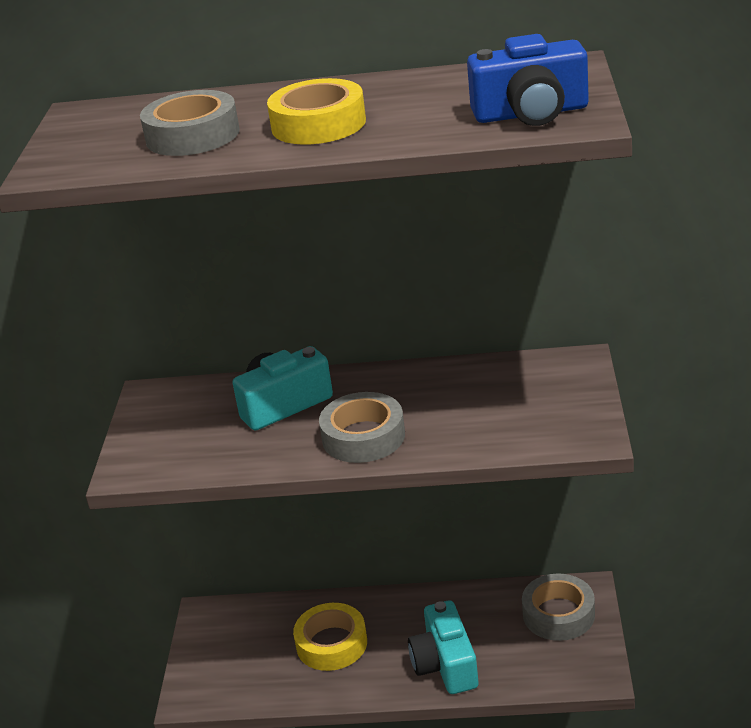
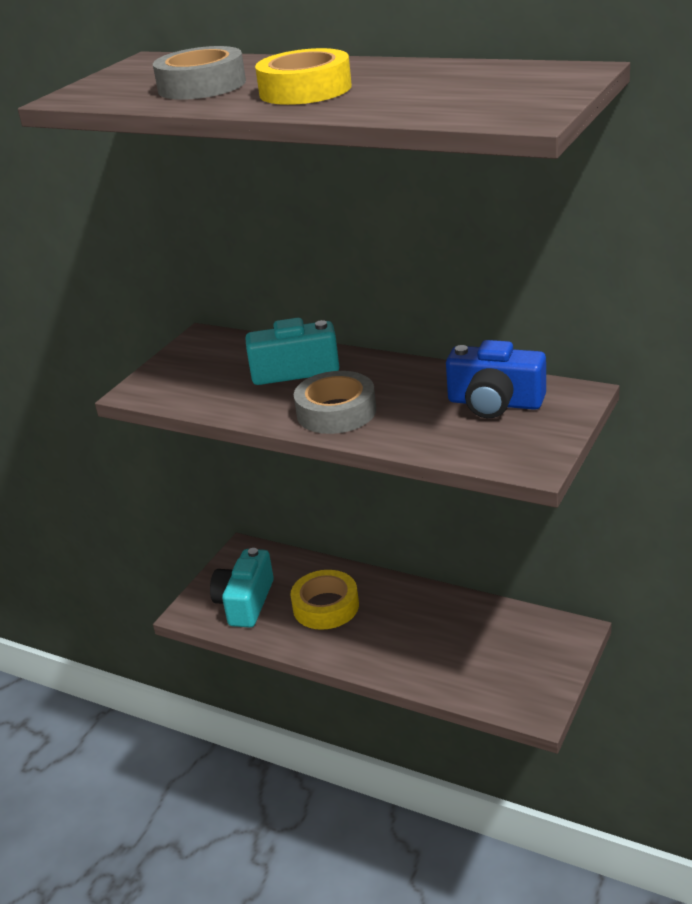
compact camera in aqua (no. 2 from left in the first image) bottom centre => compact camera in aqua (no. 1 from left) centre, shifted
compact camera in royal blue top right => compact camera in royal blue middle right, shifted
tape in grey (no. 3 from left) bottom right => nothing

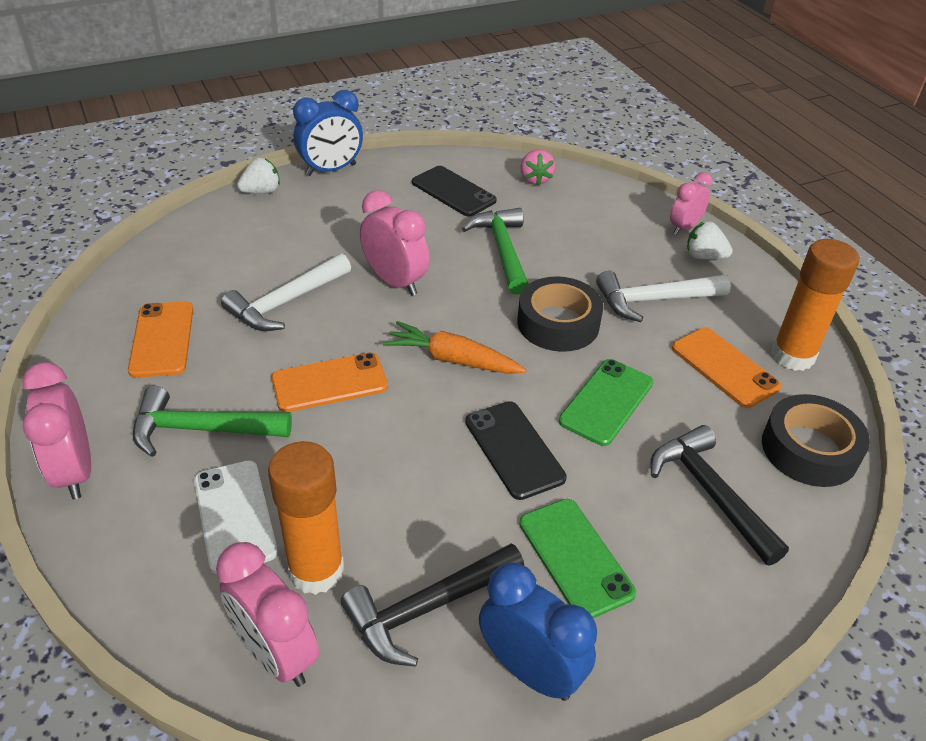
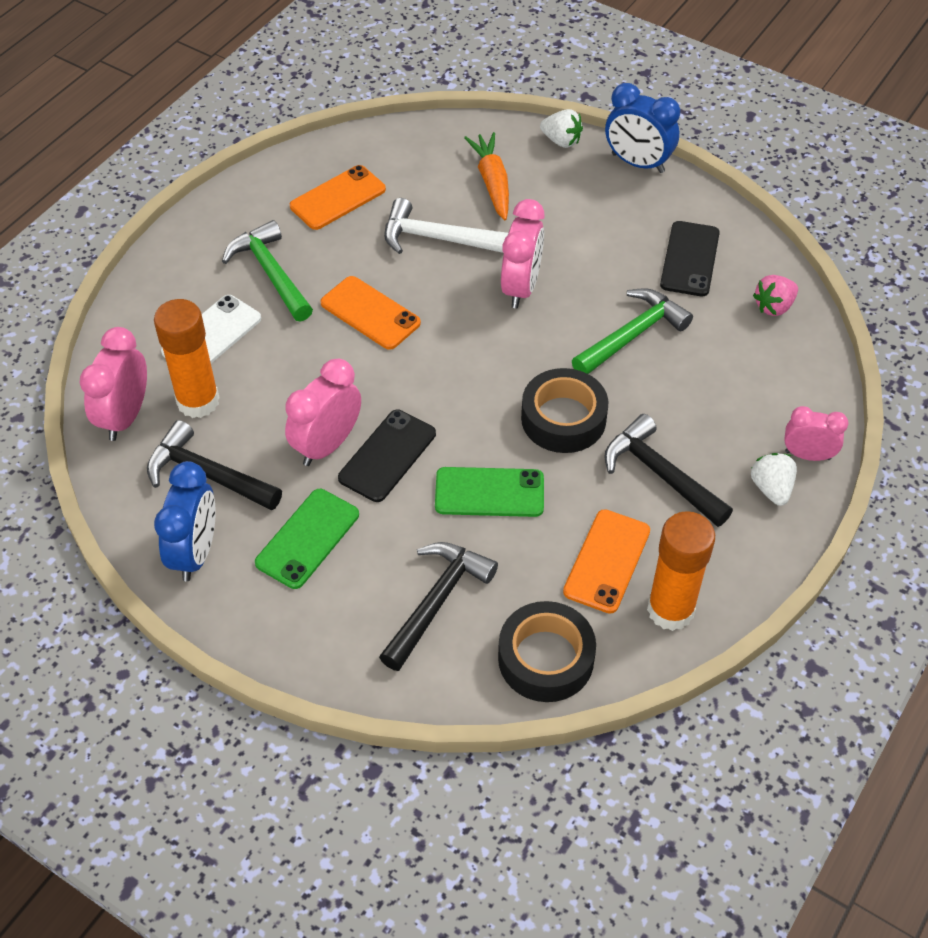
bedside clock in pink (no. 1 from left in the first image) middle left => bedside clock in pink (no. 2 from left) centre, shifted
toy carrot in orange centre => toy carrot in orange top centre, shifted
claw hammer in snow-white (no. 2 from left) middle right => claw hammer in jet-black (no. 3 from left) middle right

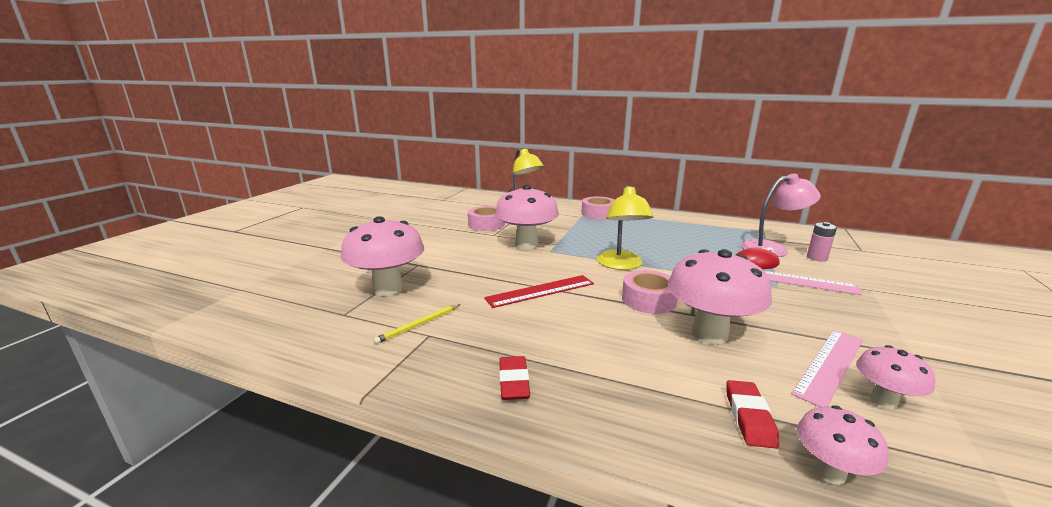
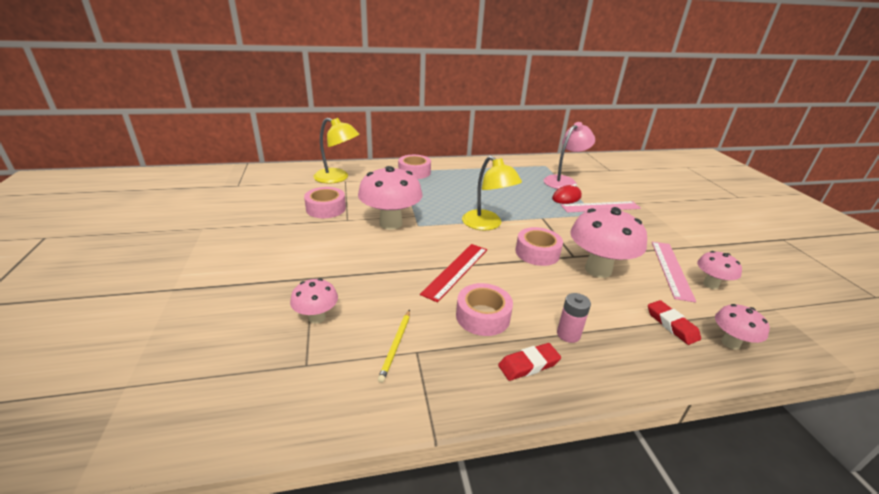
fungus in pink (no. 1 from left) centre, x0.53
pencil eraser in red (no. 1 from left) bottom centre, 75 degrees counterclockwise
battery in pink middle right => battery in pink centre, shifted
nothing => tape in pink (no. 3 from left) centre

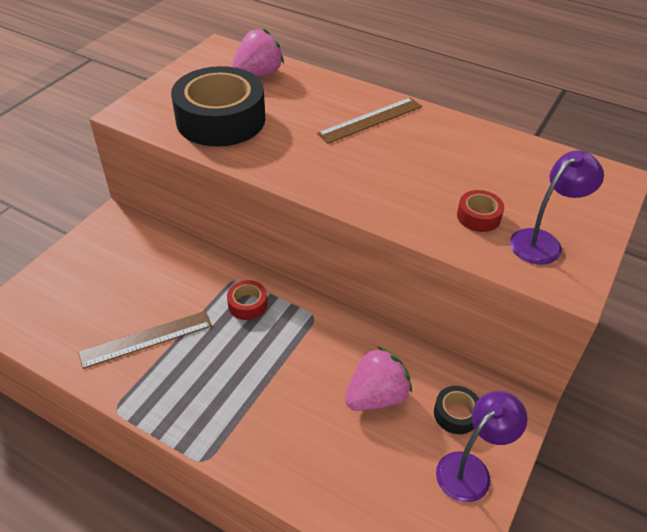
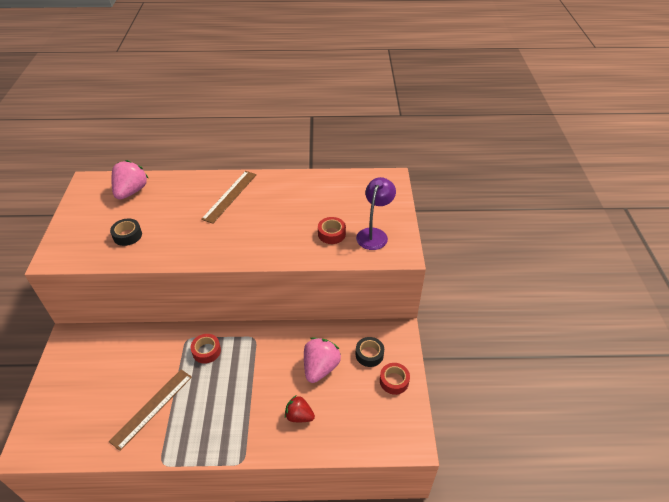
tape in jet-black (no. 1 from left) top centre => tape in jet-black (no. 1 from left) middle left, x0.42
reading lamp in violet (no. 1 from left) bottom right => tape in red (no. 3 from left) bottom centre
nothing => strawberry in red bottom centre

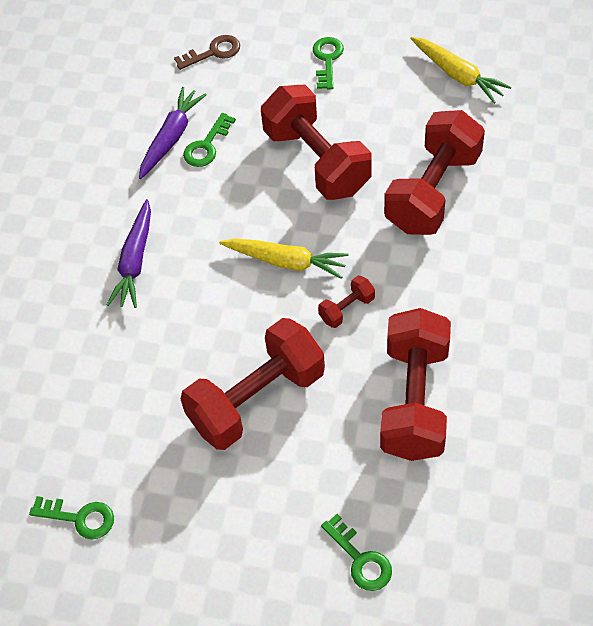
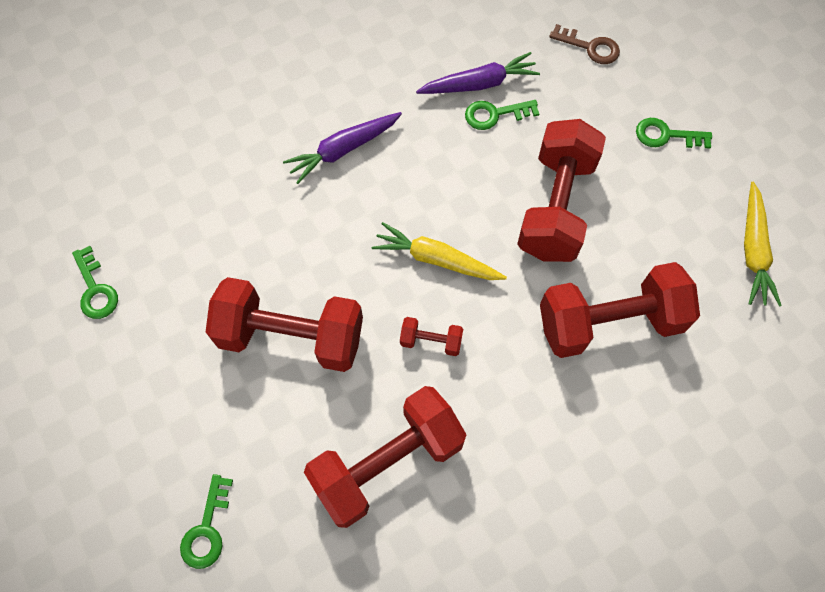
toy carrot in yellow (no. 1 from left) centre, 135 degrees clockwise
latchkey in emerald (no. 3 from left in the first image) top centre => latchkey in emerald (no. 4 from left) top right, 135 degrees counterclockwise

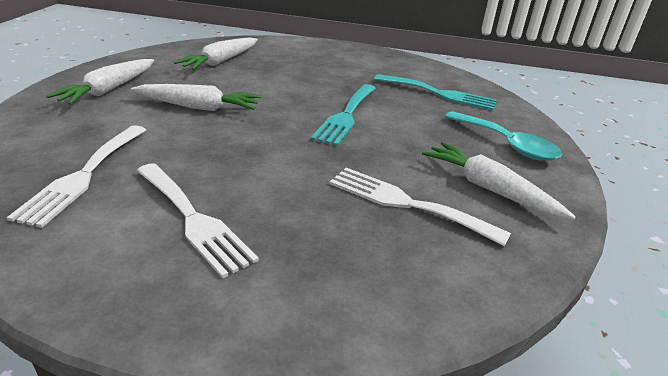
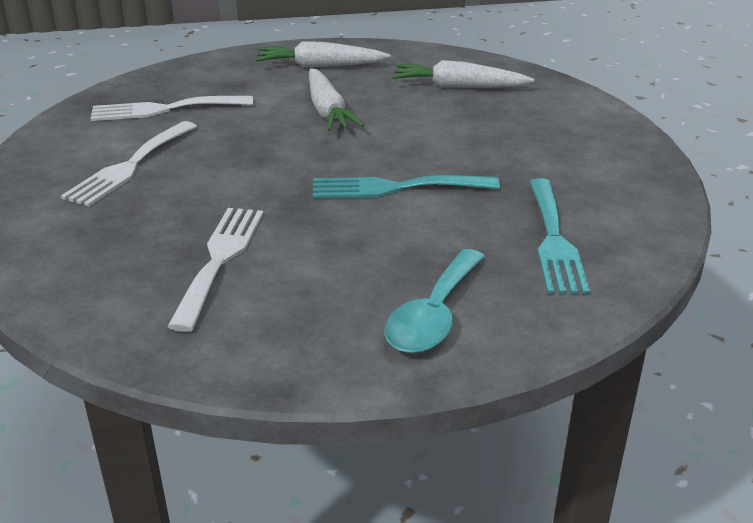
toy carrot in snow-white (no. 4 from left) middle right => nothing

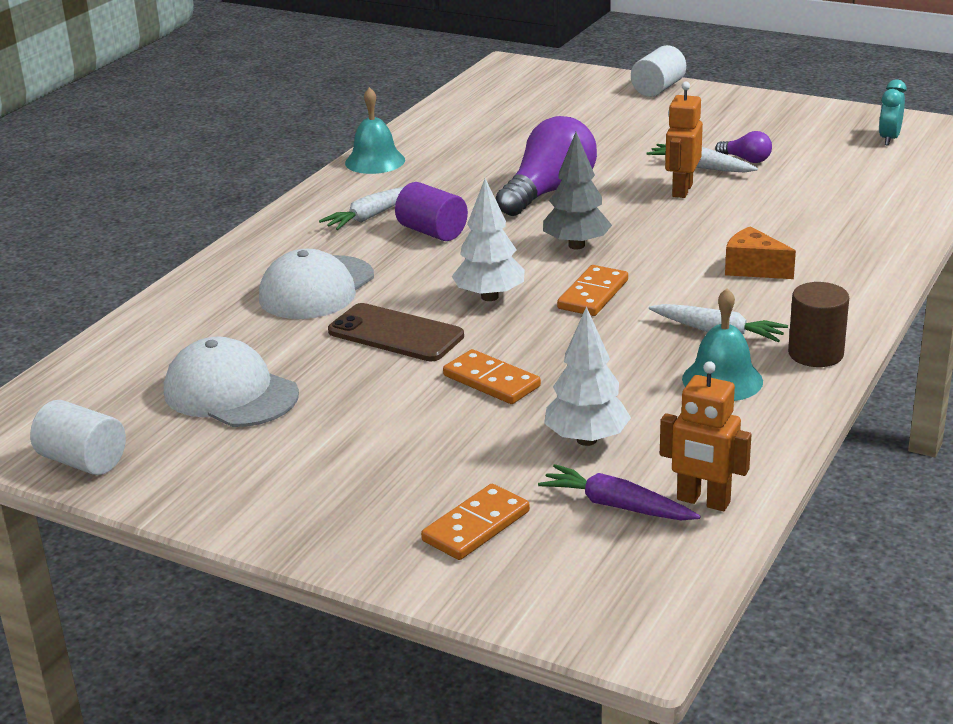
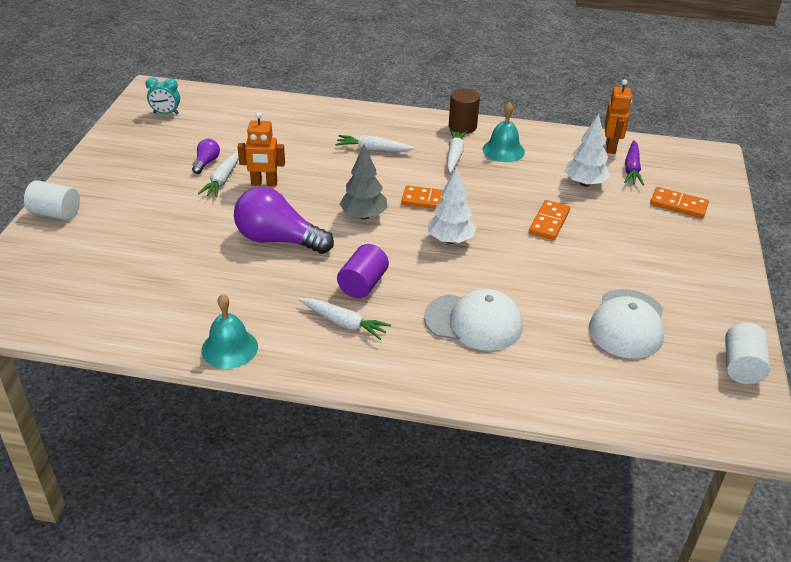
phone in brown centre => nothing
piece of cheese in orange middle right => toy carrot in snow-white (no. 3 from left) top centre

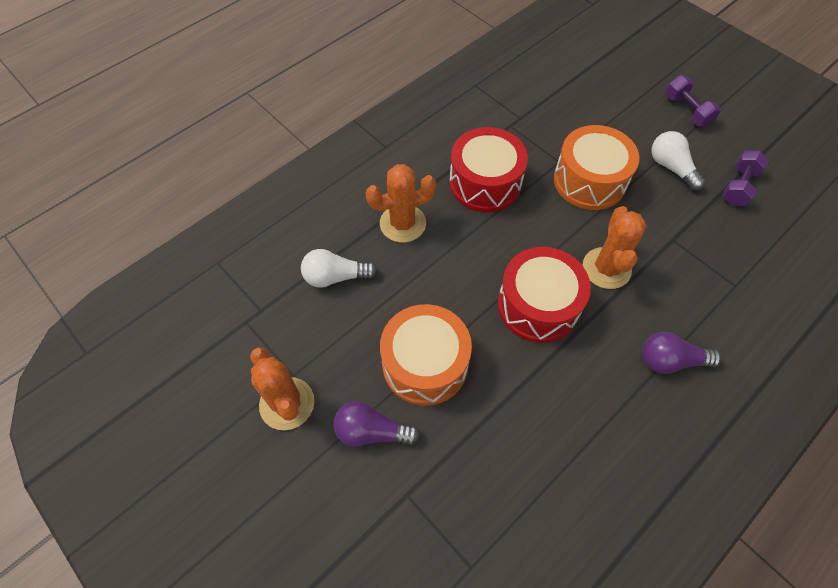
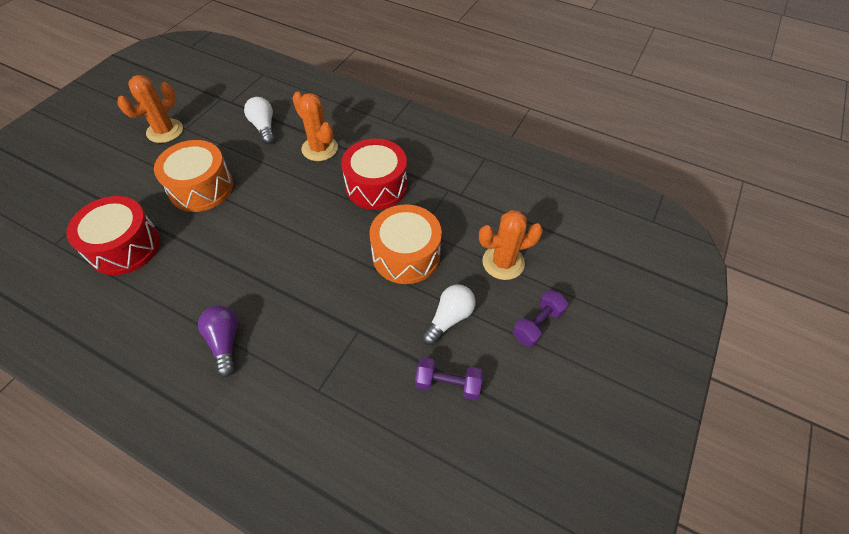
lightbulb in violet (no. 1 from left) bottom centre => nothing
toy drum in red (no. 2 from left in the first image) centre => toy drum in red (no. 1 from left) middle left, shifted
cactus in orange (no. 3 from left) middle right => cactus in orange (no. 3 from left) centre, shifted

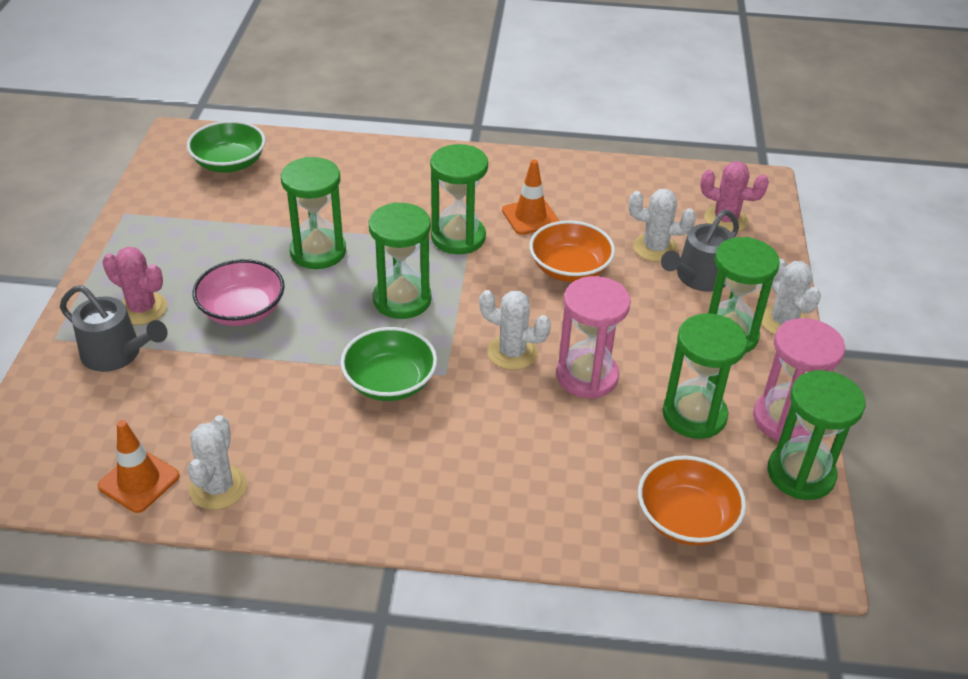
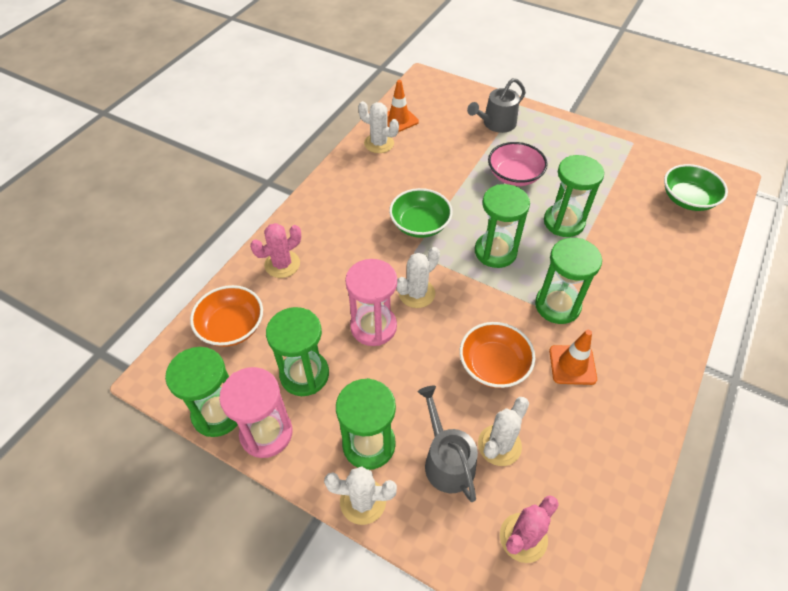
cactus in pink (no. 1 from left) middle left => cactus in pink (no. 1 from left) centre, shifted

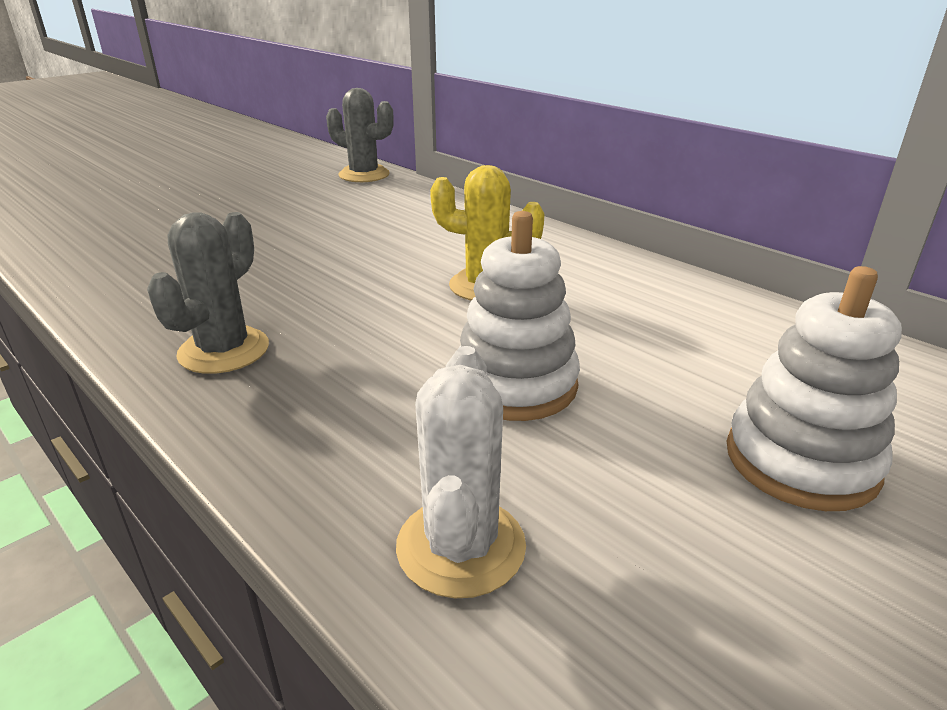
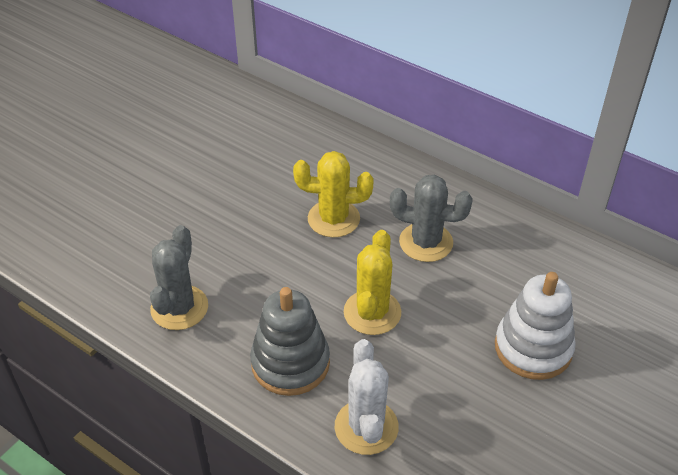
cactus in grey (no. 2 from left) top centre => cactus in grey (no. 2 from left) centre, shifted
stacking toy in snow-white (no. 1 from left) centre => cactus in yellow (no. 2 from left) centre
nothing => stacking toy in grey bottom centre

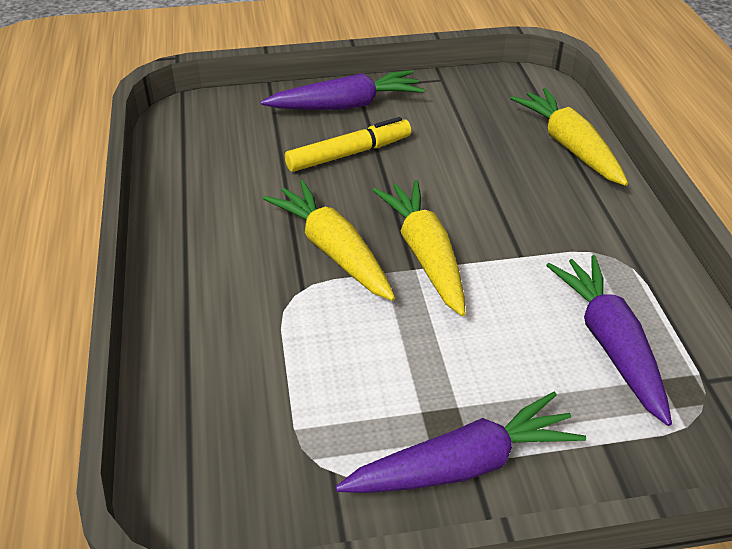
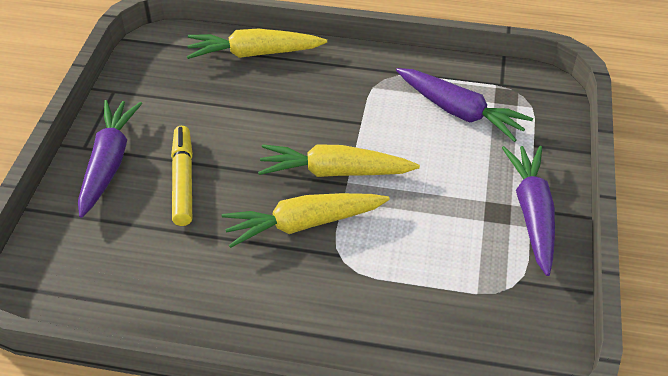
toy carrot in violet (no. 3 from left in the first image) middle right => toy carrot in violet (no. 2 from left) top right, 150 degrees counterclockwise

